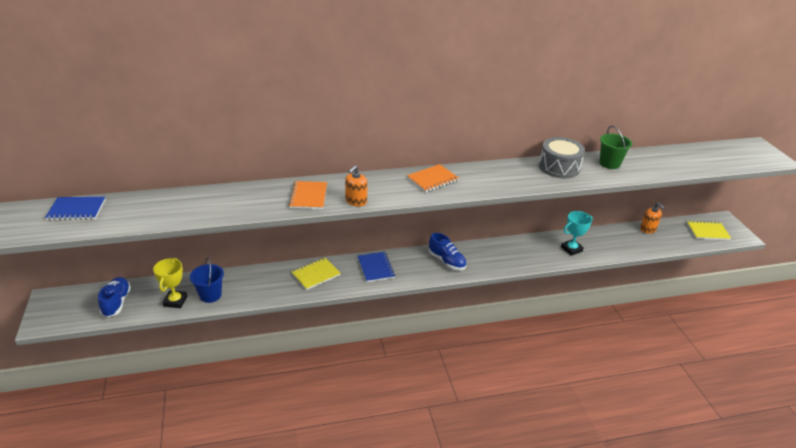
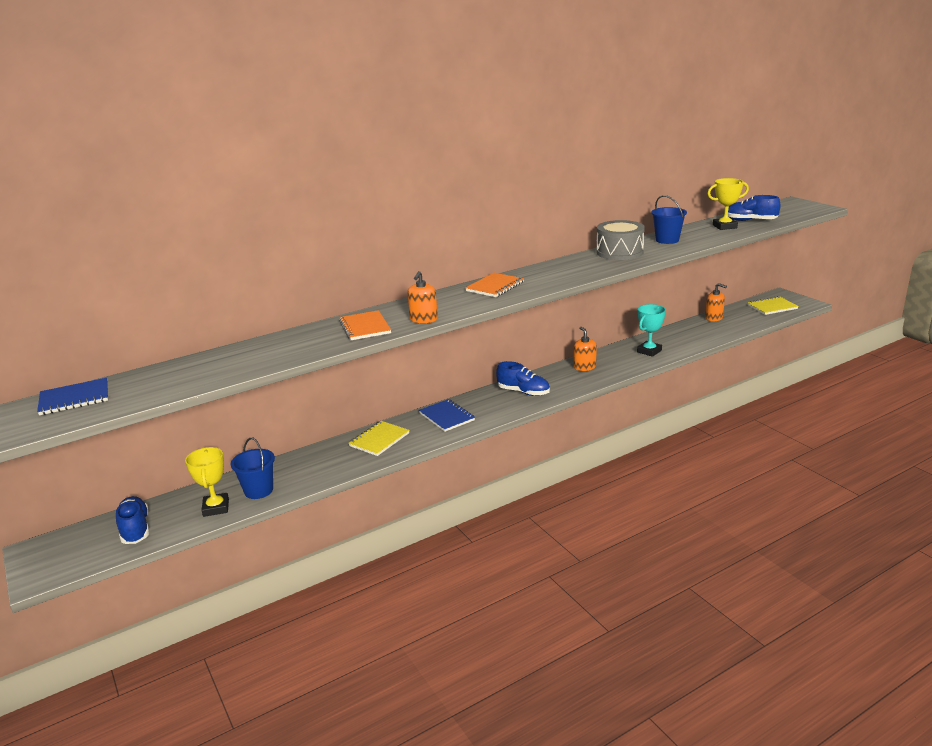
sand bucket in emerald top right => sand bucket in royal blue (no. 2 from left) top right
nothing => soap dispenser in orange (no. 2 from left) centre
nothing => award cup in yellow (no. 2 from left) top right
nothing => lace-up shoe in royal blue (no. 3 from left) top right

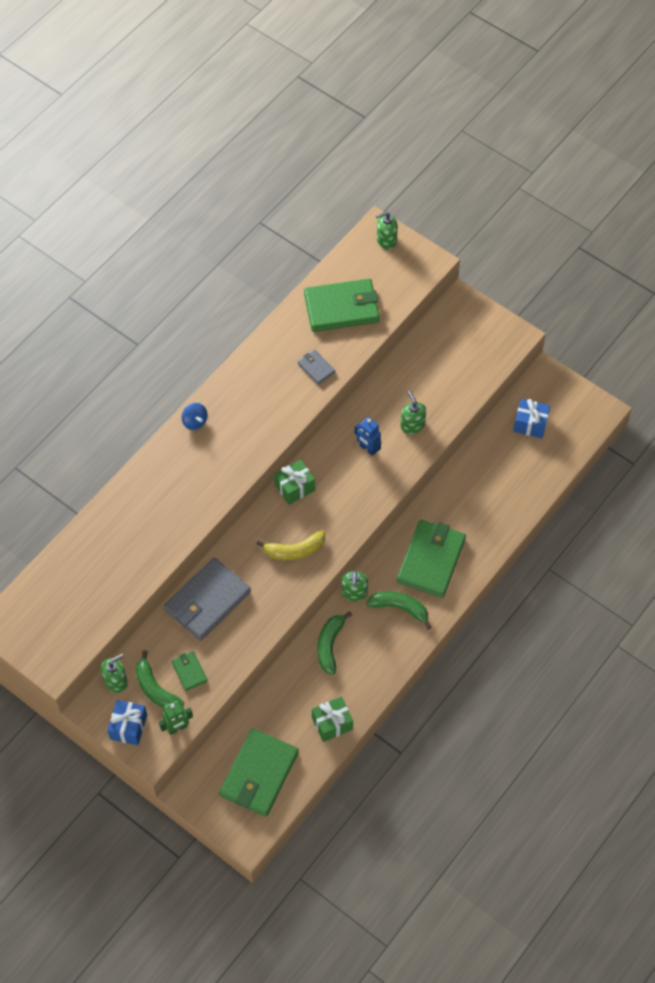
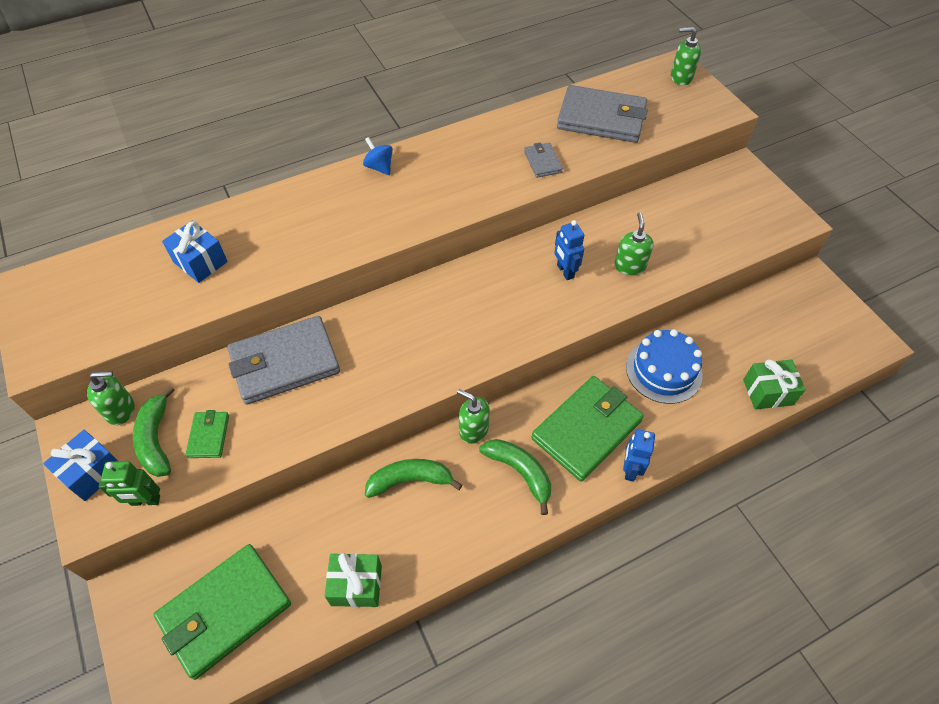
spinning top in royal blue middle left => spinning top in royal blue top centre, 150 degrees clockwise
banana fruit in yellow centre => nothing
wrapped gift in emerald (no. 1 from left in the first image) centre => wrapped gift in emerald (no. 2 from left) middle right, shifted
wallet in emerald (no. 3 from left) top centre => wallet in grey (no. 3 from left) top centre
banana fruit in emerald (no. 2 from left) centre => banana fruit in emerald (no. 2 from left) bottom centre, 45 degrees clockwise
soap dispenser in emerald (no. 2 from left) centre, 90 degrees clockwise
wrapped gift in royal blue (no. 2 from left) middle right => wrapped gift in royal blue (no. 2 from left) middle left, shifted
nothing => robot in royal blue (no. 2 from left) middle right
nothing => layer cake in royal blue middle right

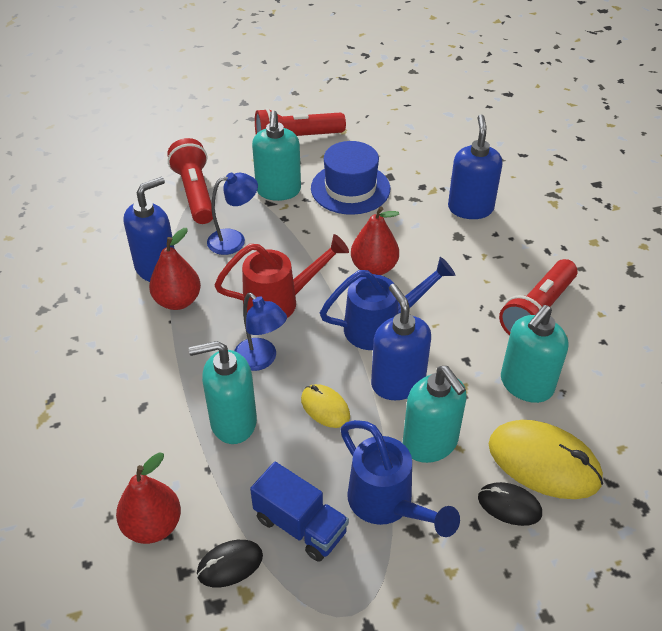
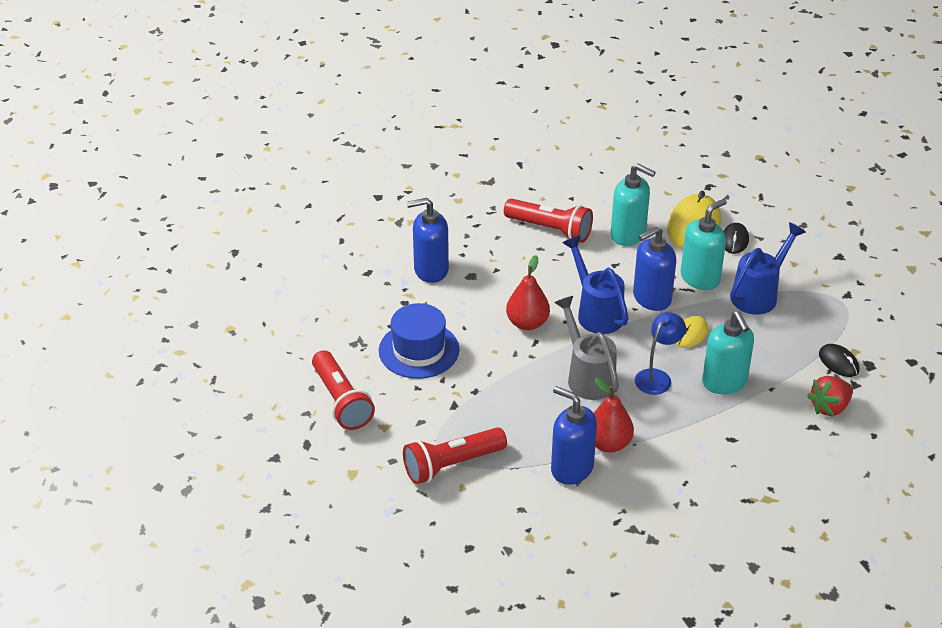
pear fruit in red (no. 1 from left) bottom left => strawberry in red middle right
reading lamp in royal blue (no. 1 from left) centre => nothing
watering can in red centre => watering can in grey centre
toy truck in royal blue bottom centre => nothing
soap dispenser in aqua (no. 2 from left) top centre => nothing

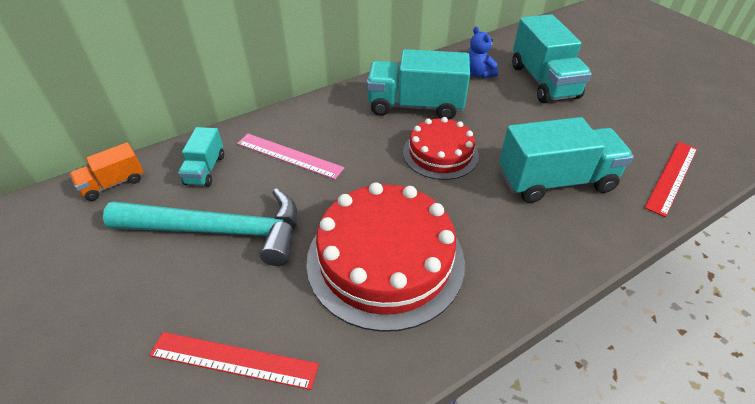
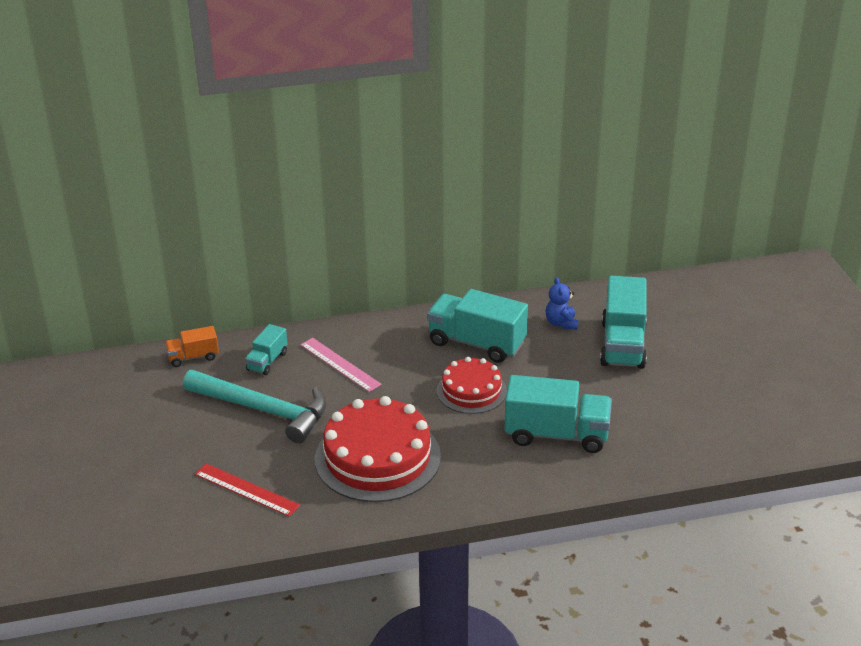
ruler in red (no. 2 from left) middle right => nothing

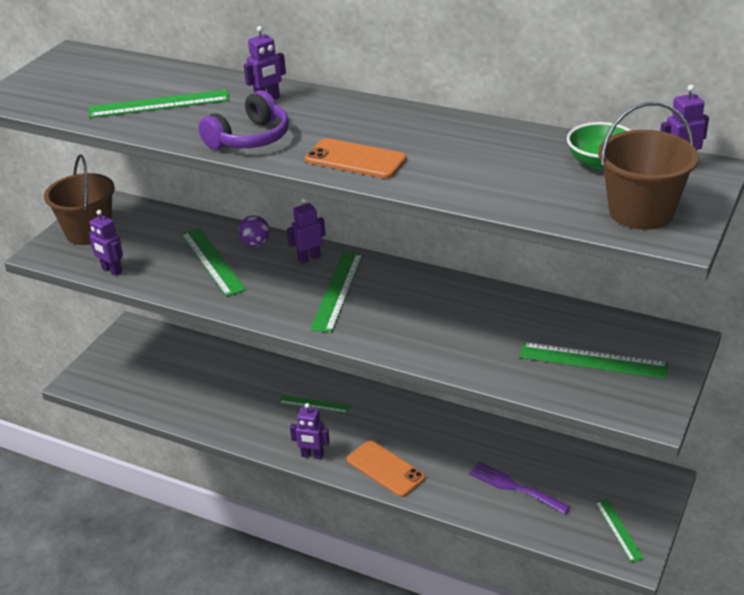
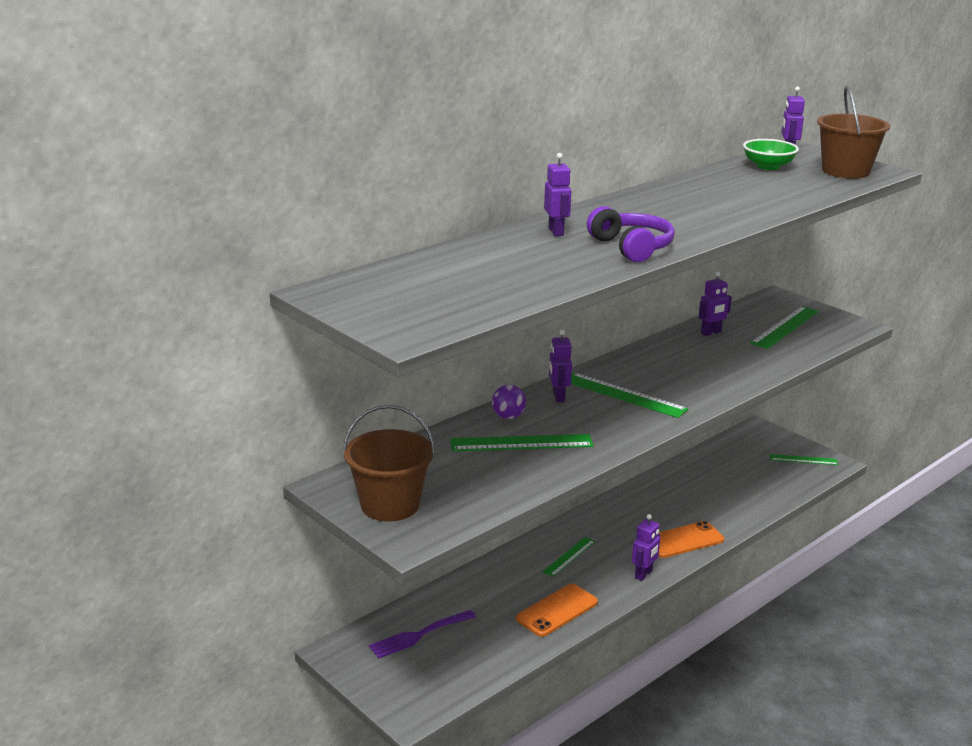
robot in violet (no. 1 from left in the first image) middle left => robot in violet (no. 4 from left) middle right, shifted
ruler in emerald (no. 1 from left) top left => nothing
phone in orange (no. 1 from left) top centre => phone in orange (no. 1 from left) bottom centre, shifted
table fork in violet bottom right => table fork in violet bottom centre, shifted

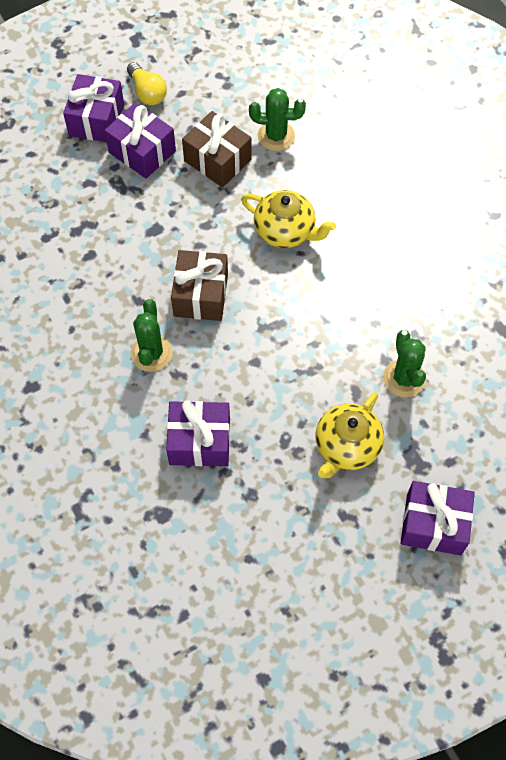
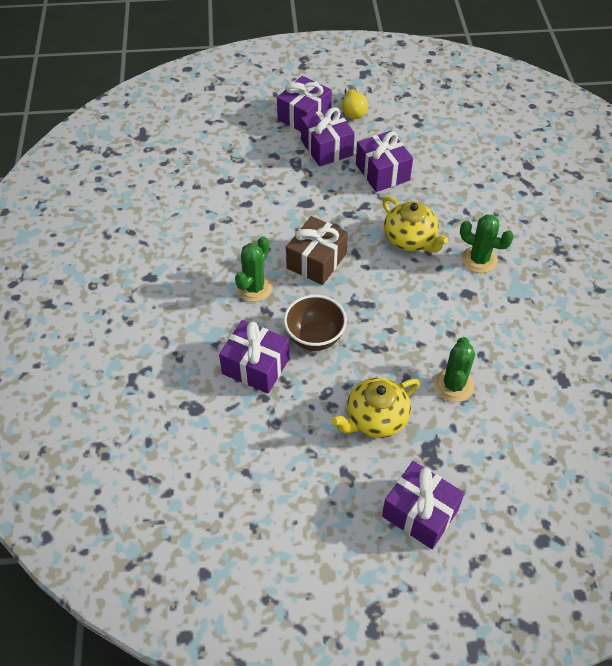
wrapped gift in brown (no. 2 from left) top centre => wrapped gift in violet (no. 4 from left) top centre
cactus in emerald (no. 2 from left in the first image) top centre => cactus in emerald (no. 3 from left) middle right, shifted
nothing => serving bowl in brown centre

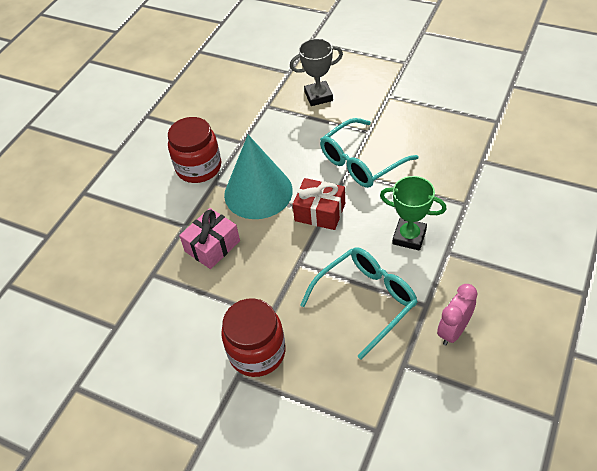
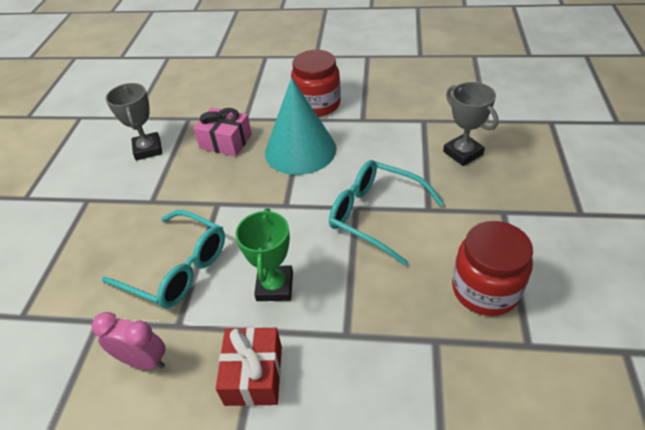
jar in red (no. 2 from left) bottom centre => jar in red (no. 2 from left) middle right, shifted
wrapped gift in red centre => wrapped gift in red bottom centre, shifted
nothing => award cup in grey (no. 1 from left) top left

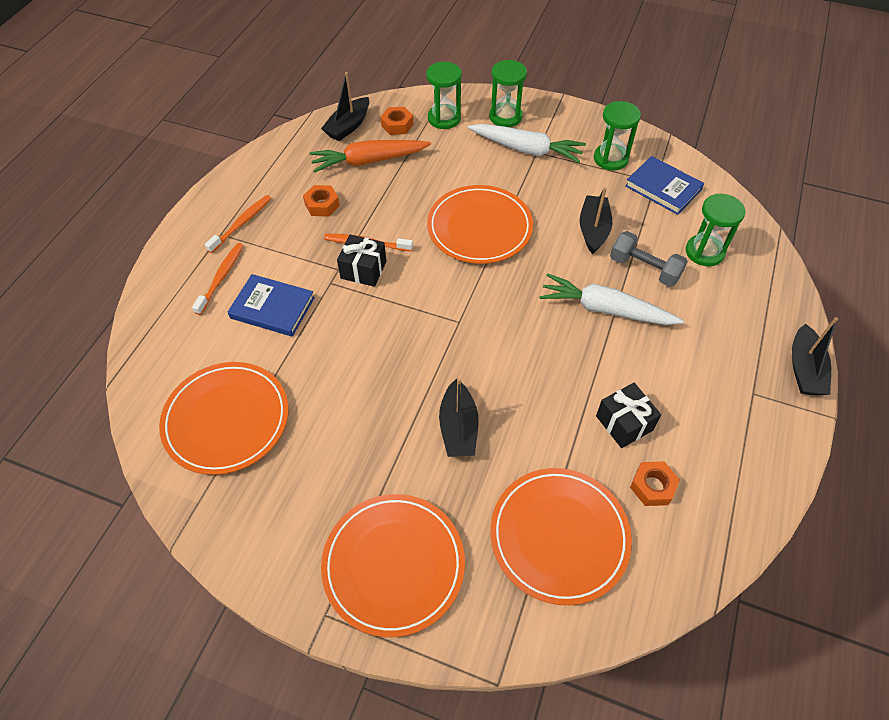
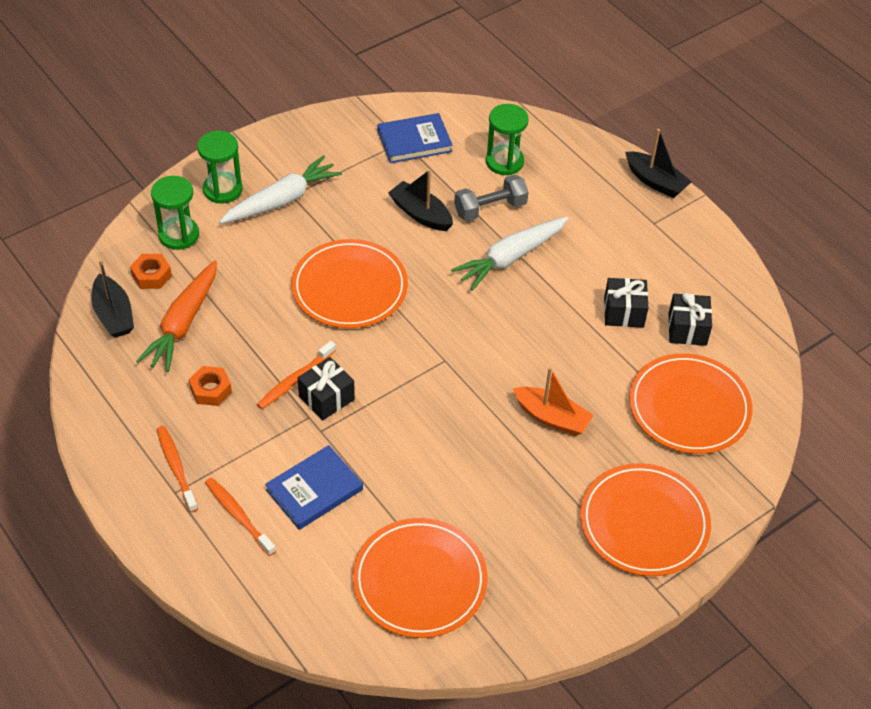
boat in jet-black (no. 2 from left) centre => boat in orange centre
hourglass in emerald (no. 3 from left) top right => nothing
hex nut in orange (no. 3 from left) bottom right => wrapped gift in jet-black (no. 3 from left) middle right

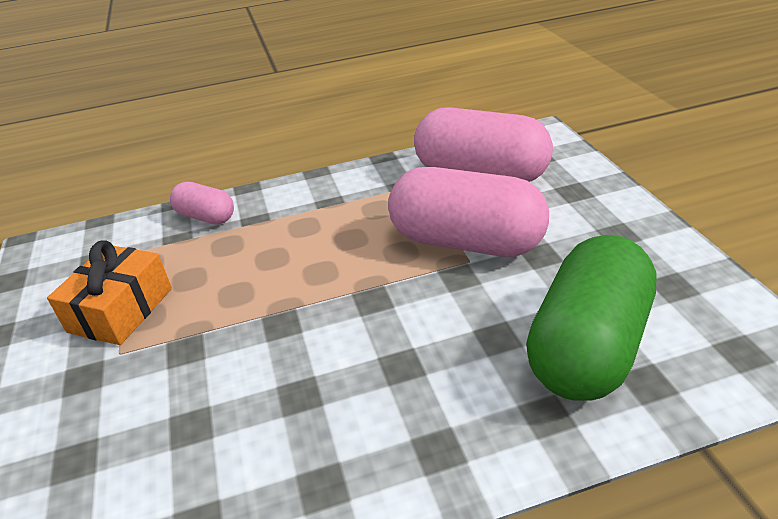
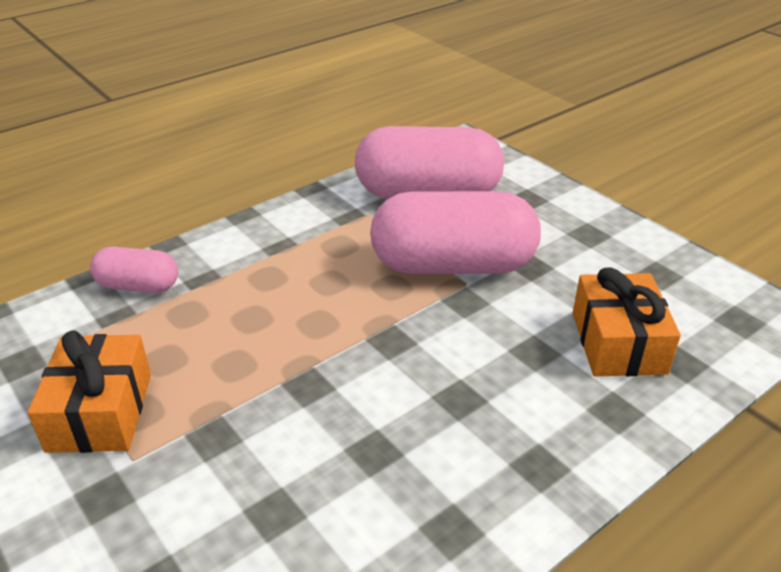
pill in emerald middle right => wrapped gift in orange (no. 2 from left) middle right

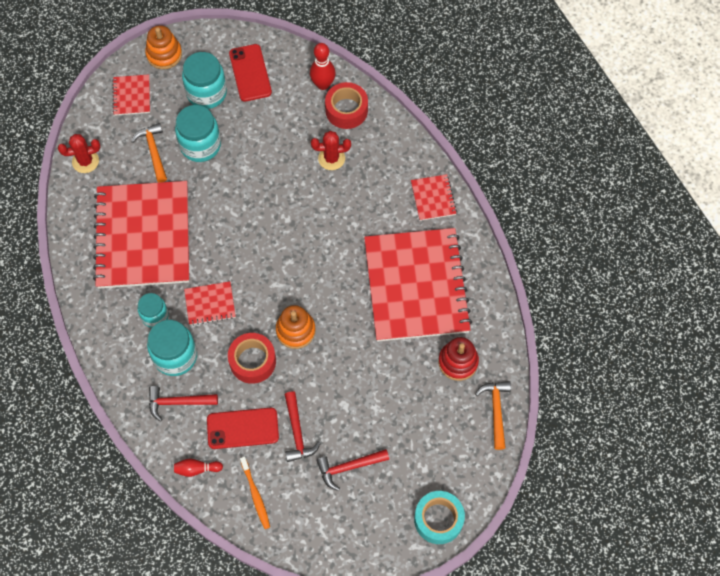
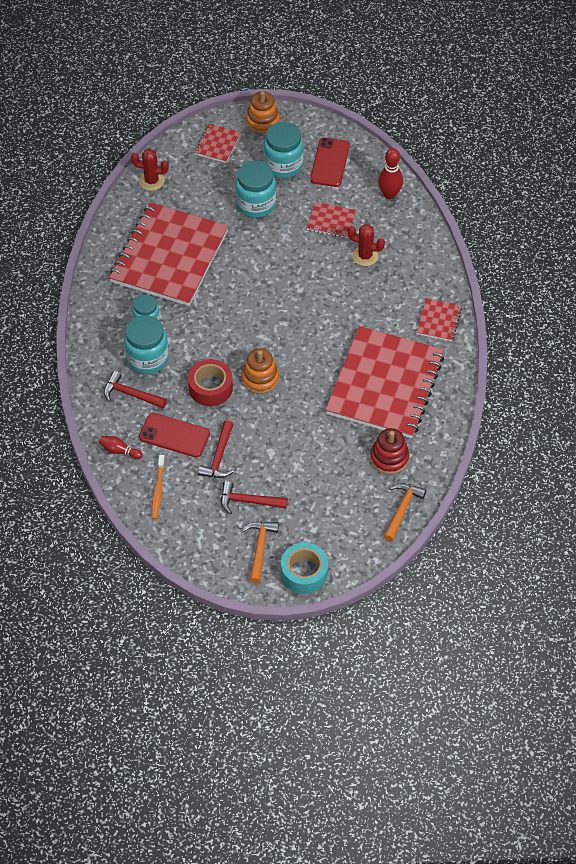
claw hammer in orange (no. 1 from left) top left => claw hammer in orange (no. 1 from left) centre, shifted
exercise book in red (no. 3 from left) middle left => exercise book in red (no. 3 from left) top centre, shifted
tape in red (no. 2 from left) top centre => nothing

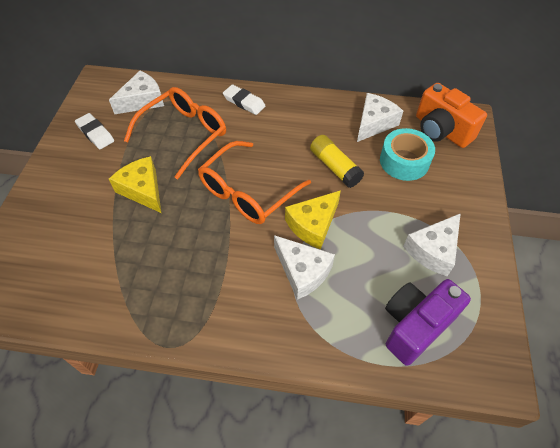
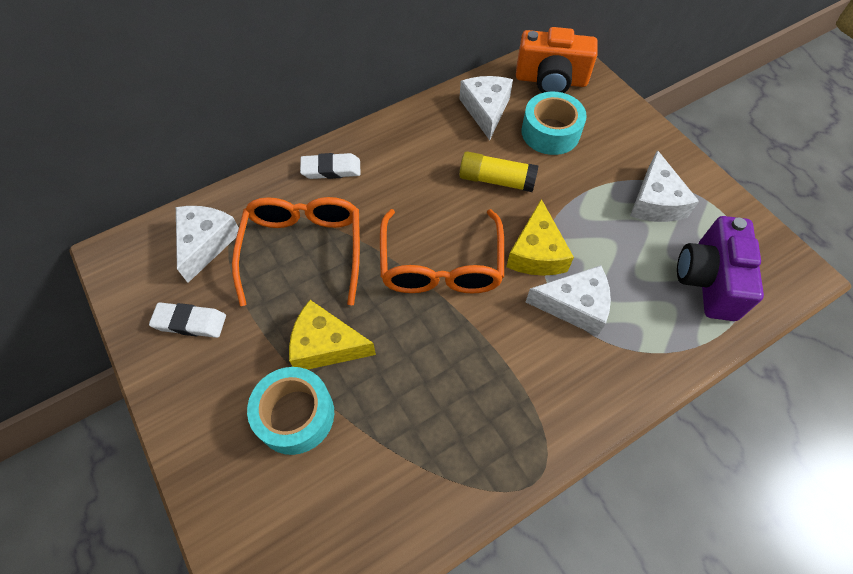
nothing => tape in aqua (no. 1 from left) bottom centre

